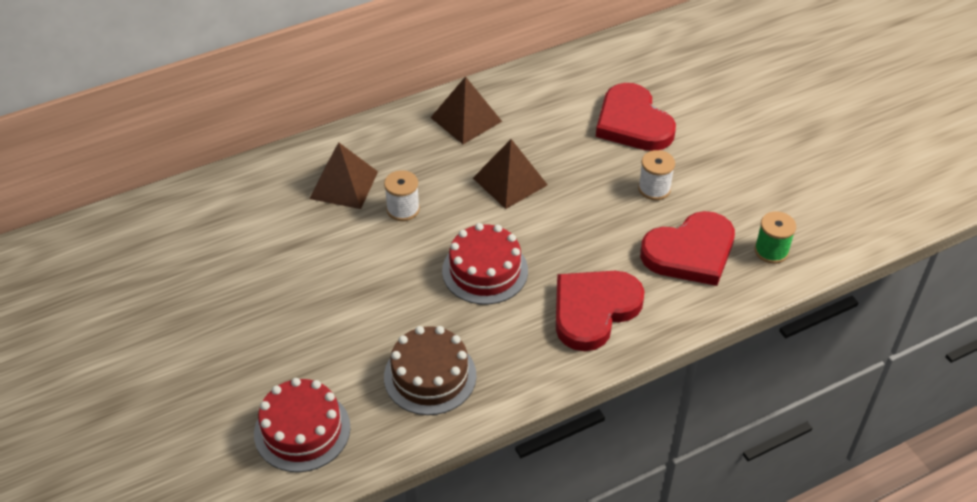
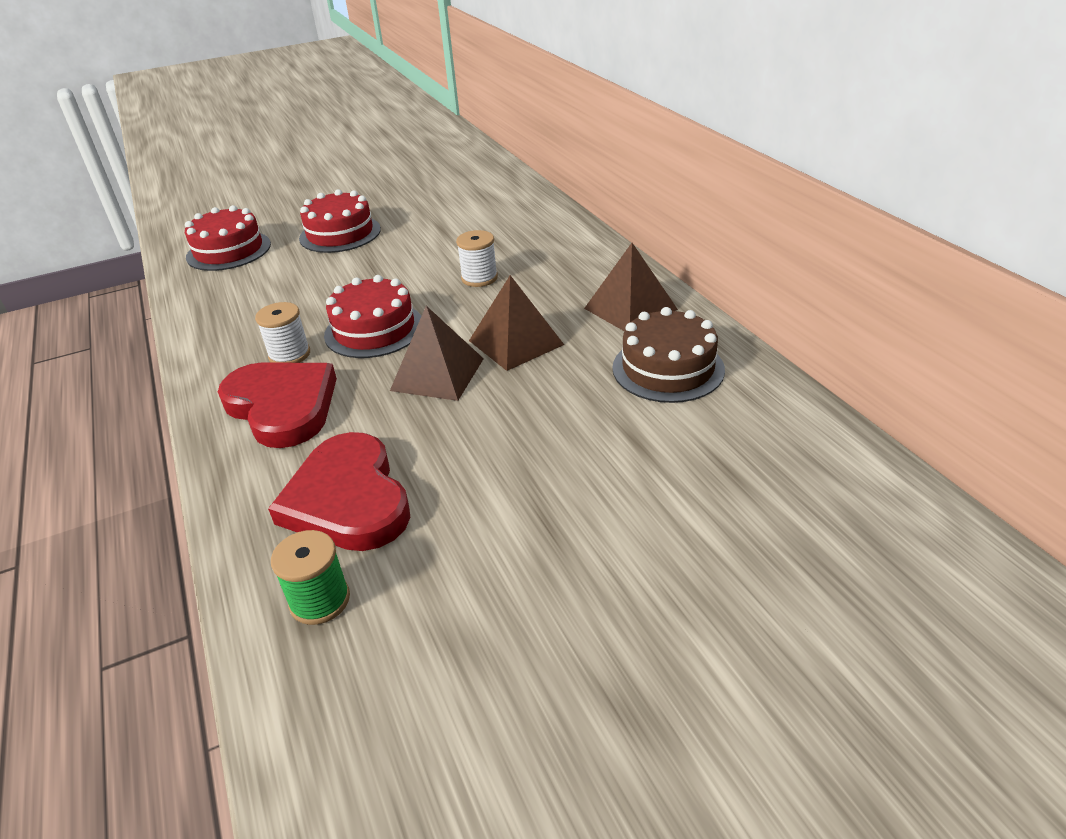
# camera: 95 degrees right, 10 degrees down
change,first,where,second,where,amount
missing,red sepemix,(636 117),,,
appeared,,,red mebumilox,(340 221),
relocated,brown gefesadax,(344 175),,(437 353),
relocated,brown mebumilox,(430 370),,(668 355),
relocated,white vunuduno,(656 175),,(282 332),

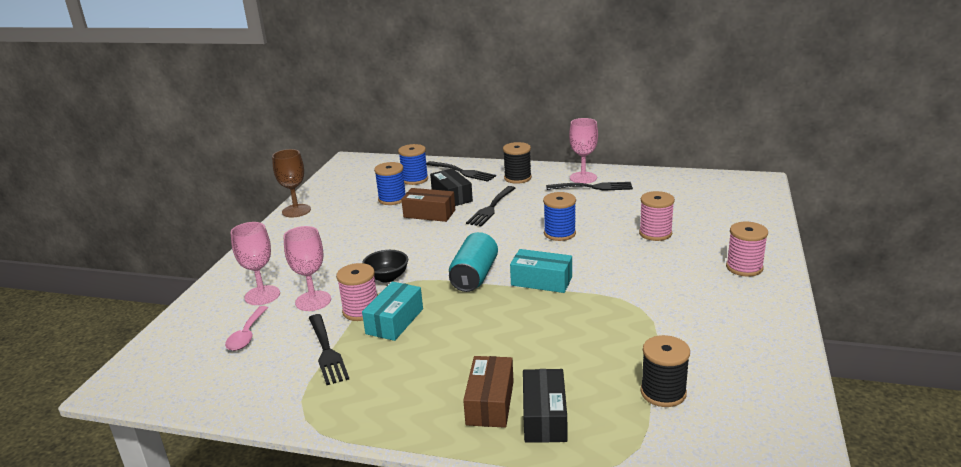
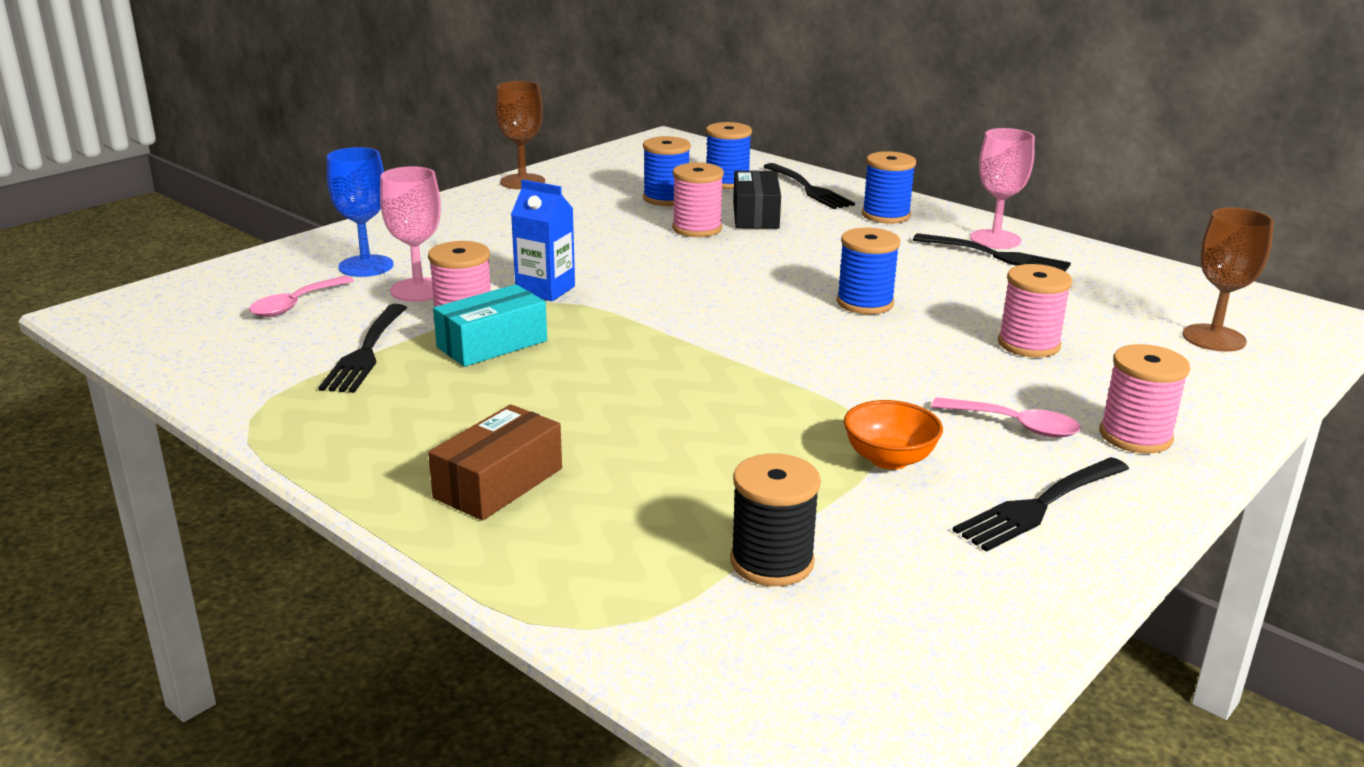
# camera: 25 degrees right, 0 degrees up
change,first,where,second,where,amount
missing,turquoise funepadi,(473 262),,,
missing,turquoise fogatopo,(541 271),,,
missing,black fogatopo,(545 406),,,
appeared,,,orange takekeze,(893 435),
appeared,,,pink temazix,(1006 417),
appeared,,,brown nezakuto,(1228 280),
relocated,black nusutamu,(491 206),,(1040 504),
exchanged,black takekeze,(385 266),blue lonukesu,(543 240),
exchanged,brown fogatopo,(428 205),pink vunuduno,(698 200),
colour,pink nezakuto,(255 263),blue nezakuto,(360 212),
colour,black vunuduno,(517 163),blue vunuduno,(889 187),

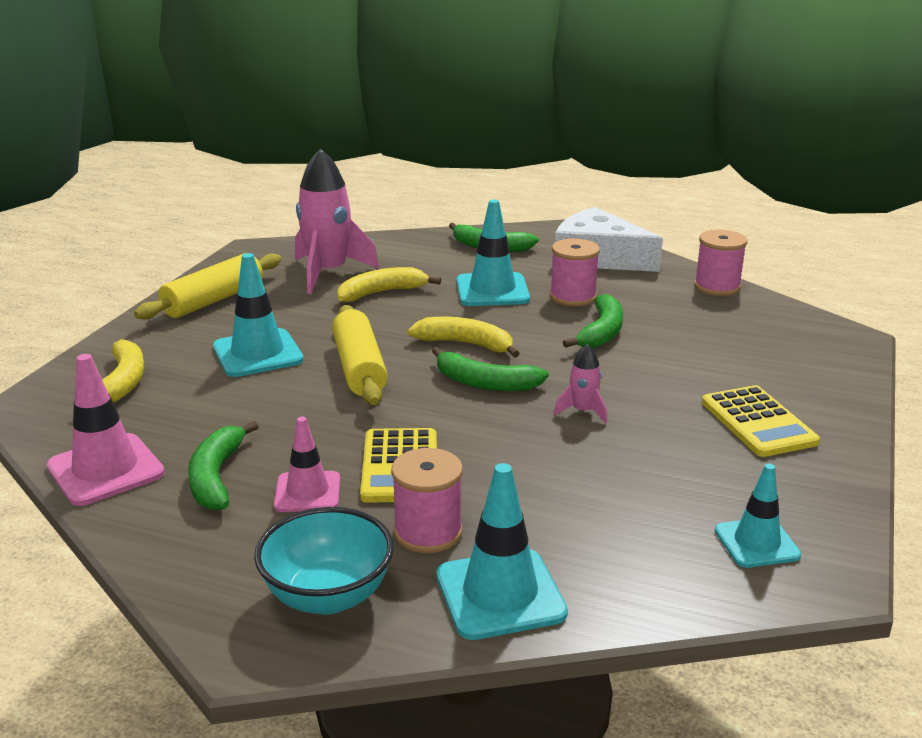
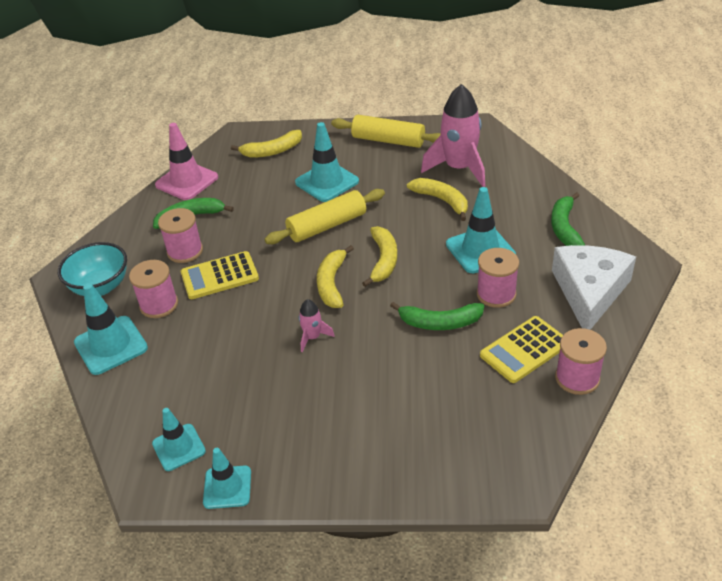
# camera: 75 degrees right, 15 degrees up
change,first,where,second,where,amount
appeared,,,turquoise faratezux,(227 478),
relocated,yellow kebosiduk,(761 421),,(521 349),
exchanged,pink faratezux,(307 464),pink vunuduno,(180 235),
colour,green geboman,(490 369),yellow geboman,(335 276),

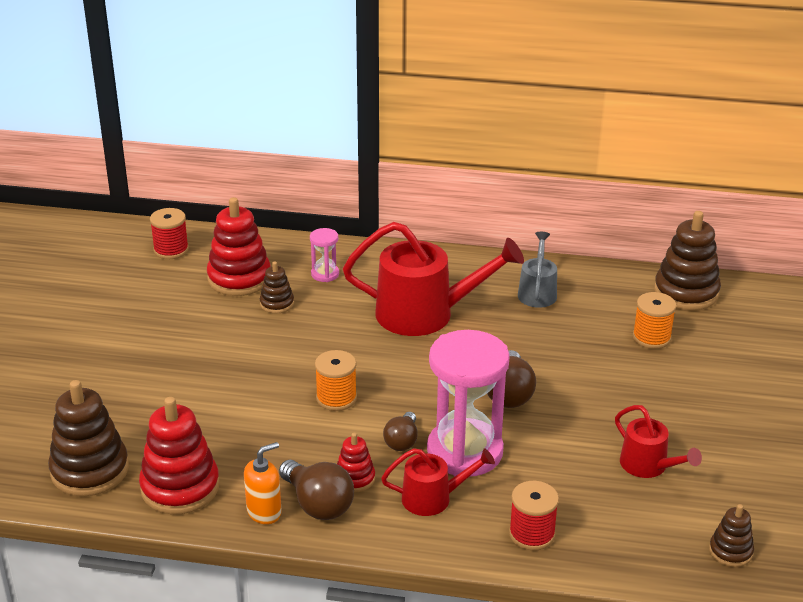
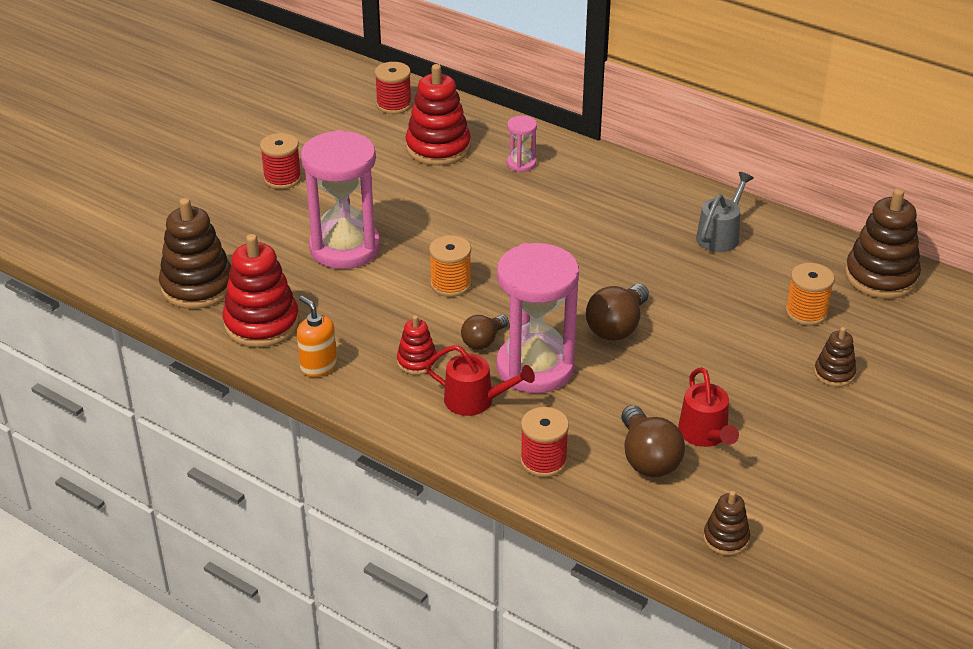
# camera: 25 degrees right, 5 degrees up
change,first,where,second,where,amount
missing,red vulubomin,(433 279),,,
appeared,,,red vunuduno,(281 161),
appeared,,,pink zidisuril,(341 199),
relocated,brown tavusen,(277 288),,(835 357),
relocated,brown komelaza,(316 490),,(653 441),
spun,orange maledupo,(263 483),,(317 336),120 degrees counterclockwise

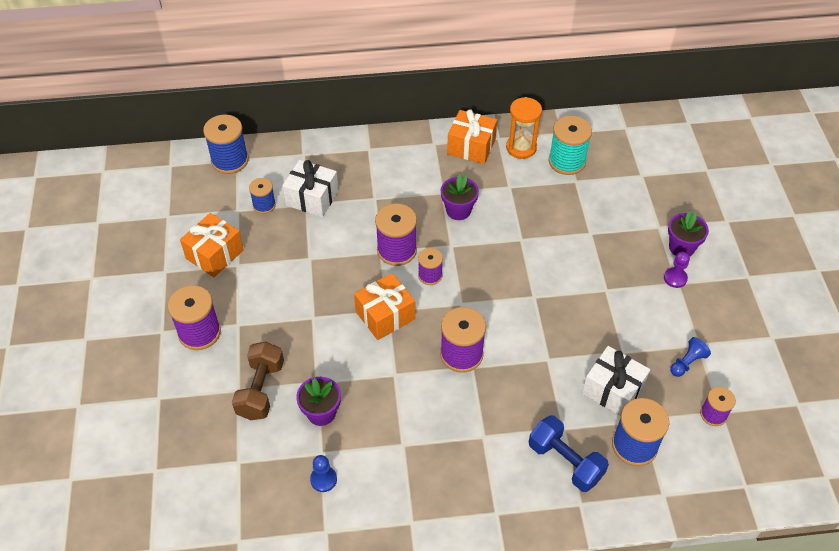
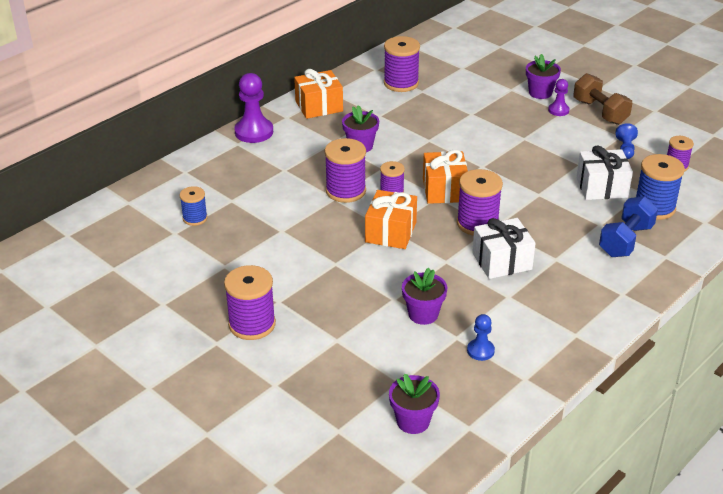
# camera: 40 degrees left, 15 degrees down
change,first,where,second,where,amount
missing,blue vunuduno,(226 144),,,
missing,orange zidisuril,(524 128),,,
appeared,,,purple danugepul,(253 108),
appeared,,,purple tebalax,(414 404),
relocated,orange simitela,(212 245),,(445 177),
relocated,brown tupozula,(258 381),,(602 99),
relocated,white simitela,(310 188),,(504 248),
colour,turquoise vunuduno,(570 145),purple vunuduno,(402 64),
spun,blue tupozula,(569 453),,(628 226),60 degrees counterclockwise

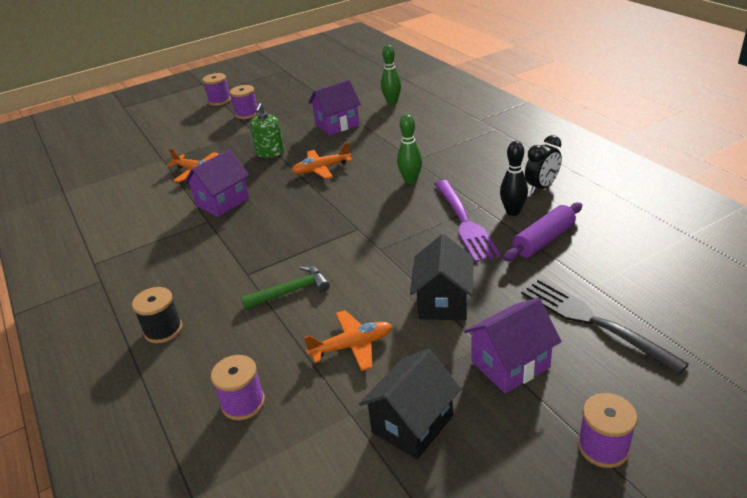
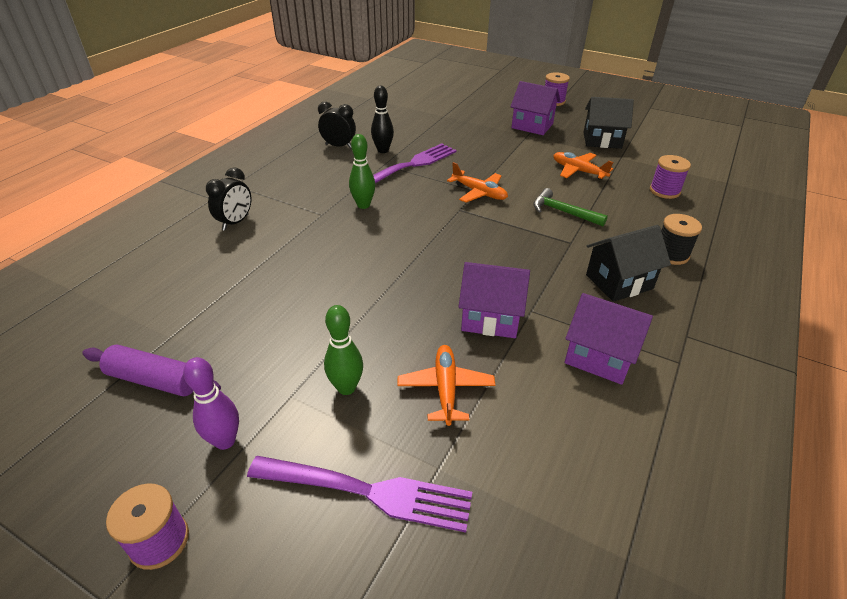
# camera: 125 degrees left, 5 degrees up
change,first,where,second,where,amount
missing,green maledupo,(267 130),,,
missing,black nusutamu,(605 326),,,
appeared,,,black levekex,(228 199),
appeared,,,purple nusutamu,(359 494),
relocated,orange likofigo,(322 161),,(477 182),
relocated,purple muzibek,(334 107),,(609 339),
relocated,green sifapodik,(391 75),,(343 350),
relocated,black muzibek,(442 277),,(628 263),
relocated,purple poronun,(542 232),,(151 370),
exchanged,purple vunuduno,(244 102),purple sifapodik,(211 403),

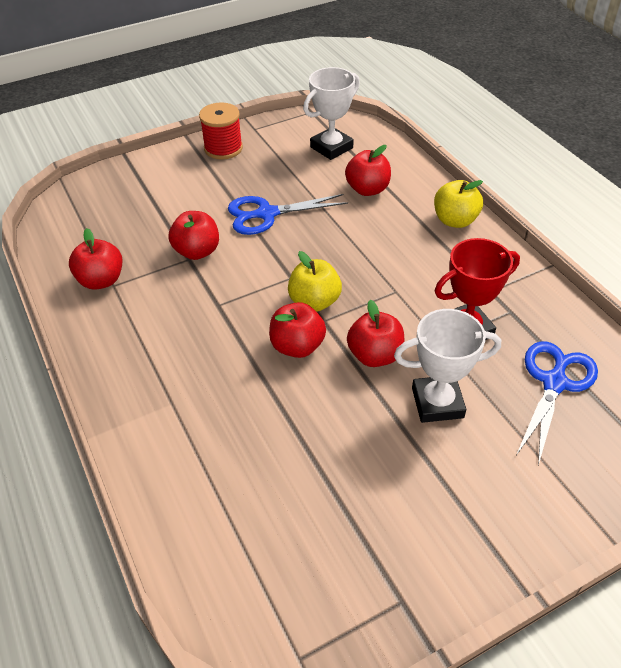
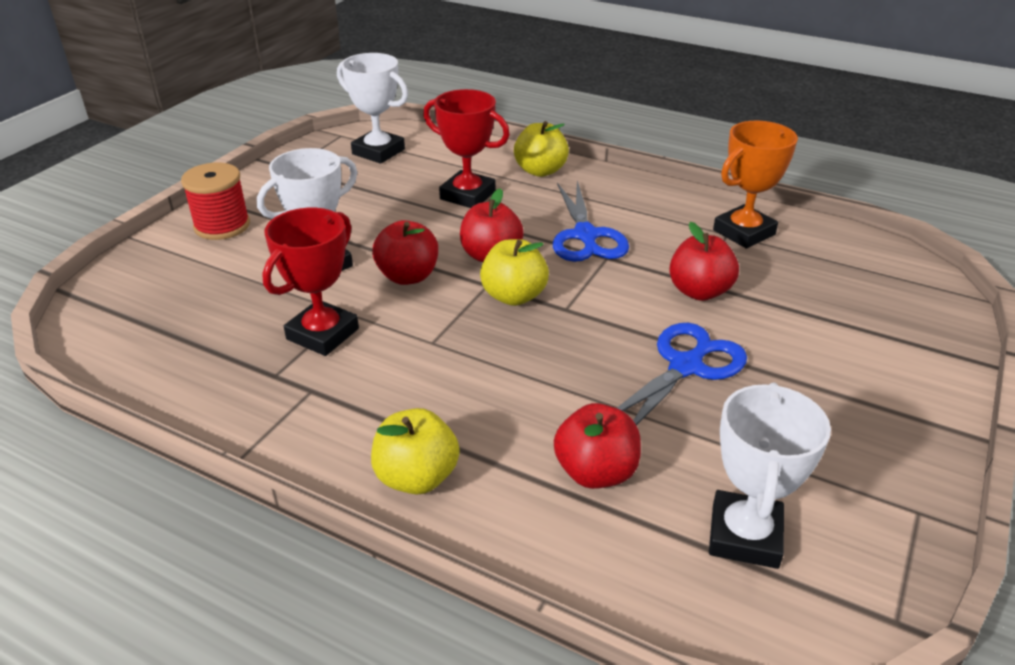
# camera: 145 degrees right, 10 degrees down
change,first,where,second,where,amount
appeared,,,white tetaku,(372 108),
appeared,,,red tetaku,(466 148),
appeared,,,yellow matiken,(541 149),
relocated,red vunuduno,(221 130),,(215 201),
relocated,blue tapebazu,(557 403),,(591 221),
exchanged,red matiken,(95 259),orange tetaku,(755 185),

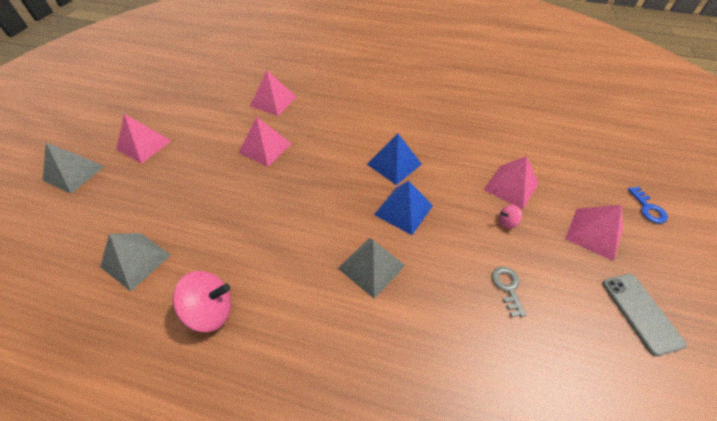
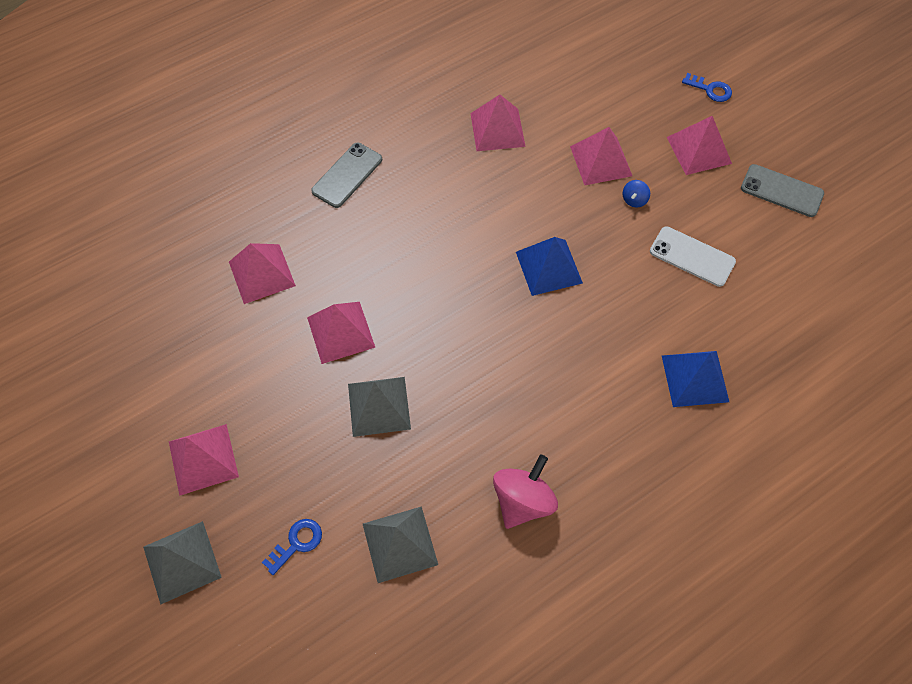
# camera: 50 degrees left, 10 degrees up
change,first,where,second,where,amount
appeared,,,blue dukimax,(292 547),
appeared,,,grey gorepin,(346 175),
appeared,,,pink gefesadax,(498 123),
relocated,grey gefesadax,(371 268),,(379 407),
relocated,blue gefesadax,(394 159),,(695 379),
exchanged,grey dukimax,(509 292),white gorepin,(693 256),
colour,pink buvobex,(510 217),blue buvobex,(636 193),

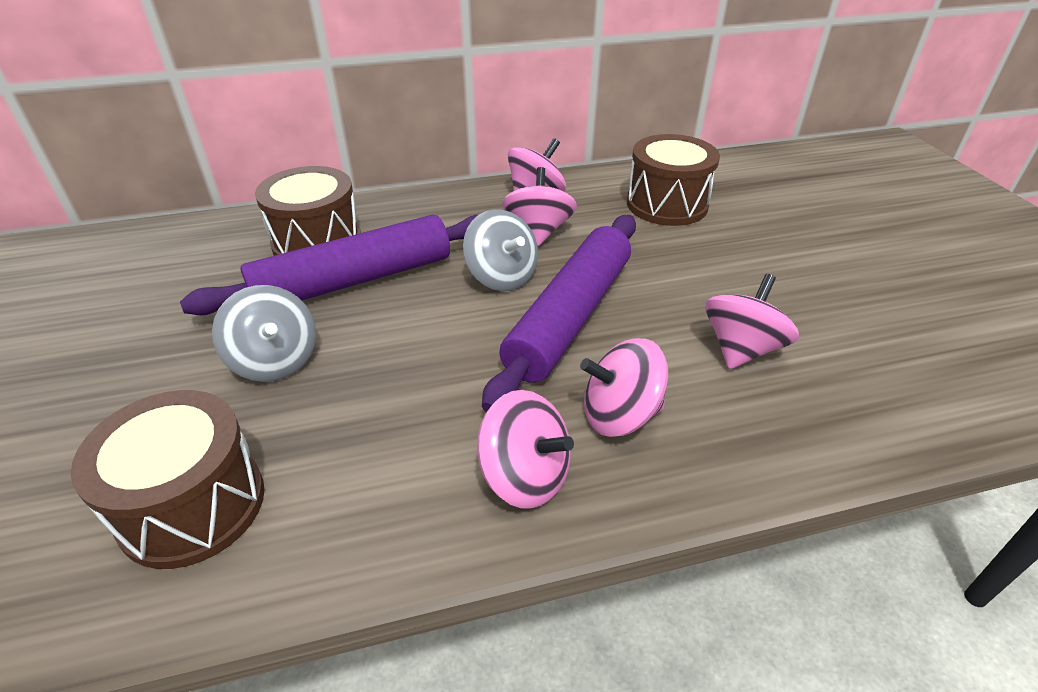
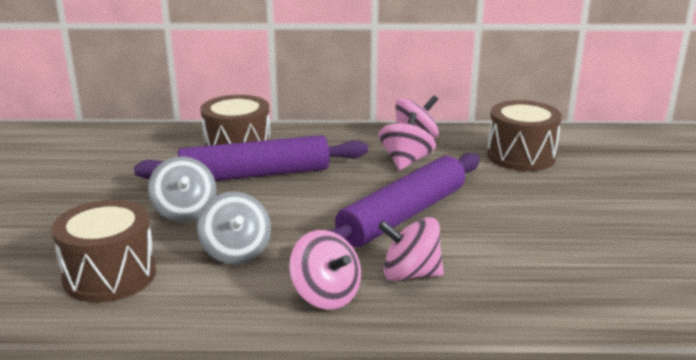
# camera: 15 degrees right, 15 degrees down
change,first,where,second,where,amount
missing,pink buvobex,(752 321),,,
relocated,grey buvobex,(500 250),,(234 228),

